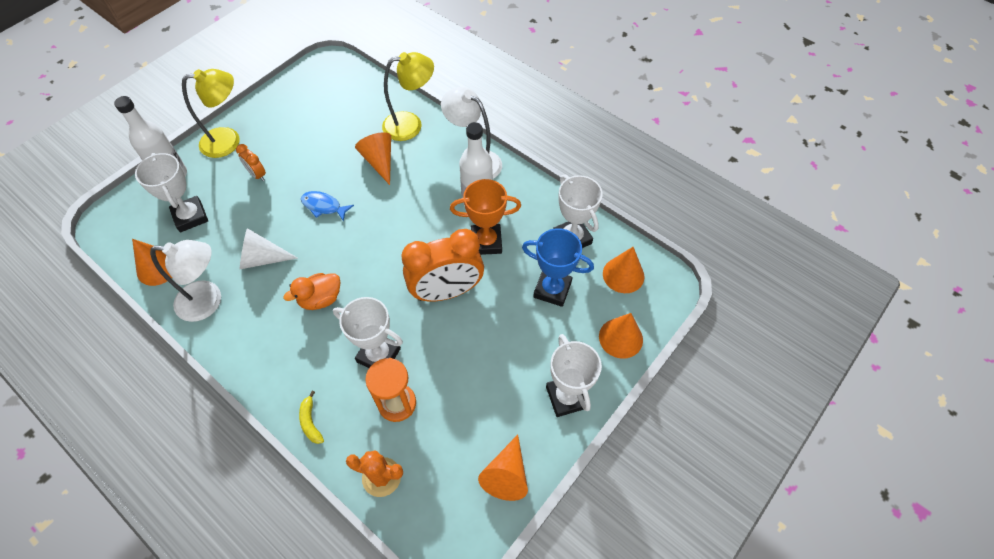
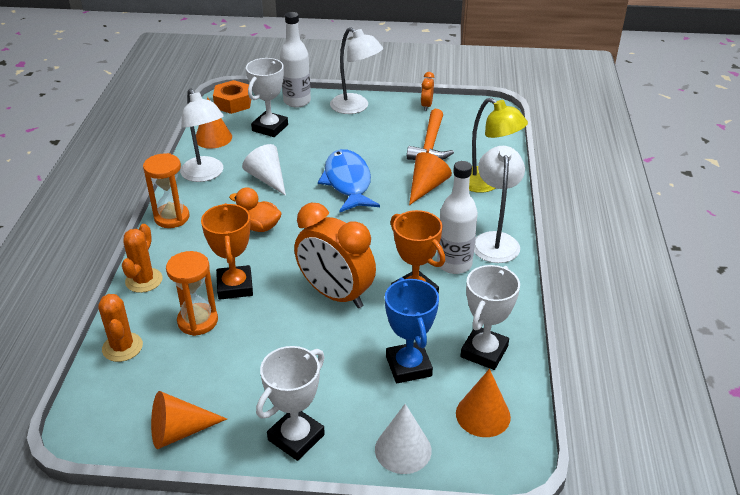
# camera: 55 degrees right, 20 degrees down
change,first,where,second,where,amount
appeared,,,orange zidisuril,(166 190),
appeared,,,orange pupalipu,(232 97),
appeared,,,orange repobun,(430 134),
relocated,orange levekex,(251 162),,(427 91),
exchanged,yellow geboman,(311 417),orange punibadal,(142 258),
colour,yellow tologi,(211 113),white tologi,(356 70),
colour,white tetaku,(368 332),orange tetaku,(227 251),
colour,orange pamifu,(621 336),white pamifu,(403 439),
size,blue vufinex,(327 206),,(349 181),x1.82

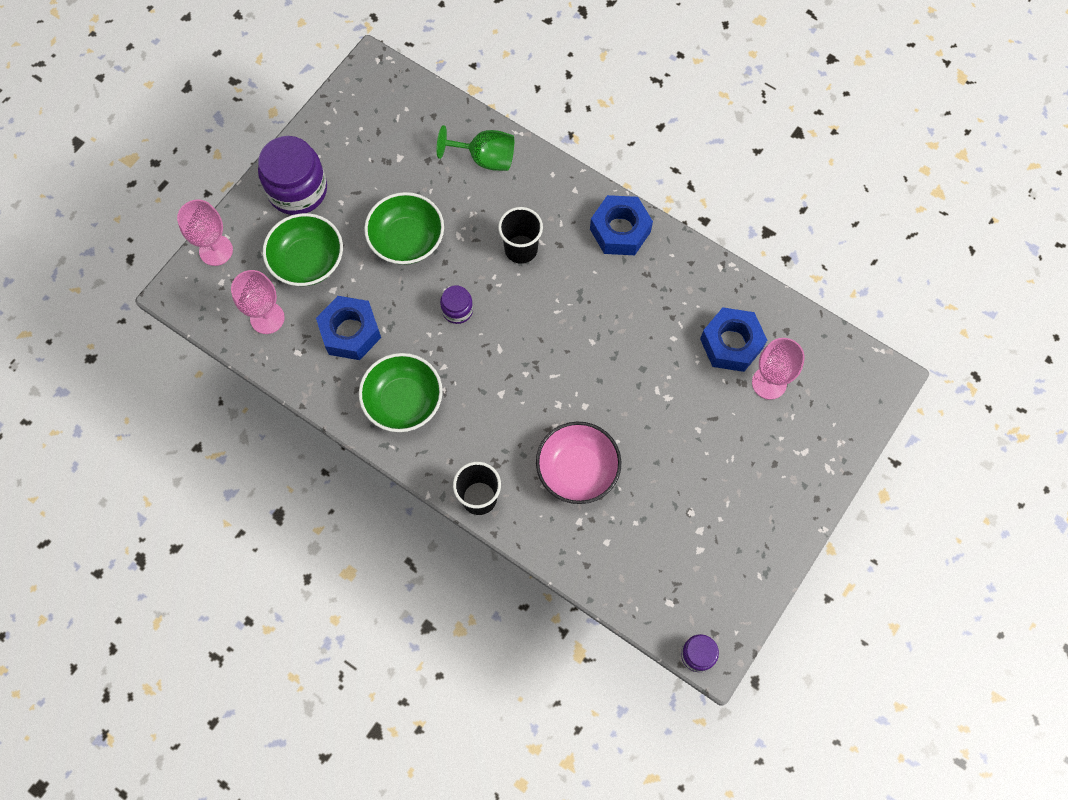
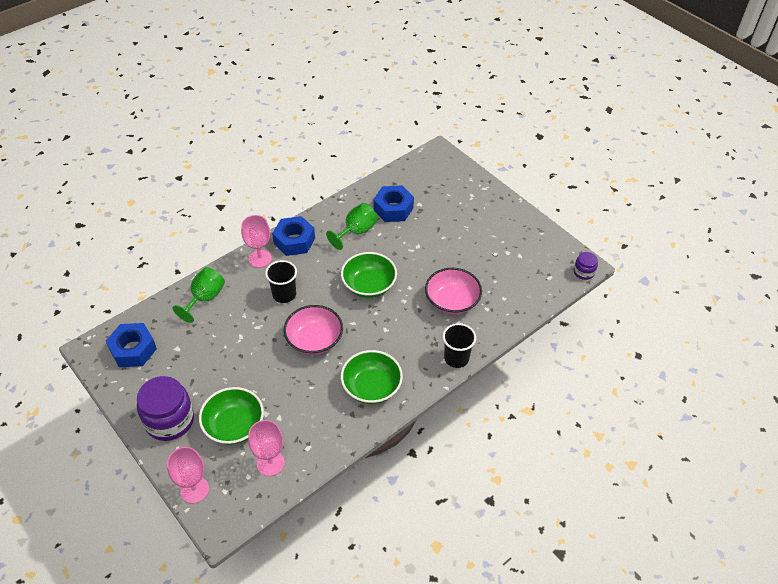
# camera: 75 degrees left, 20 degrees down
change,first,where,second,where,amount
appeared,,,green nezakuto,(352 226),
relocated,blue pupalipu,(348 328),,(131 345),
relocated,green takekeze,(404 228),,(369 275),
relocated,pink nezakuto,(778 369),,(256 241),
exchanged,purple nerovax,(456 304),pink takekeze,(313 330),

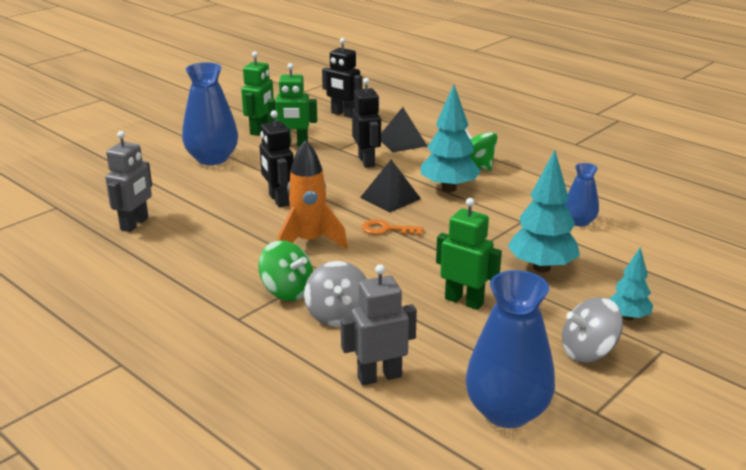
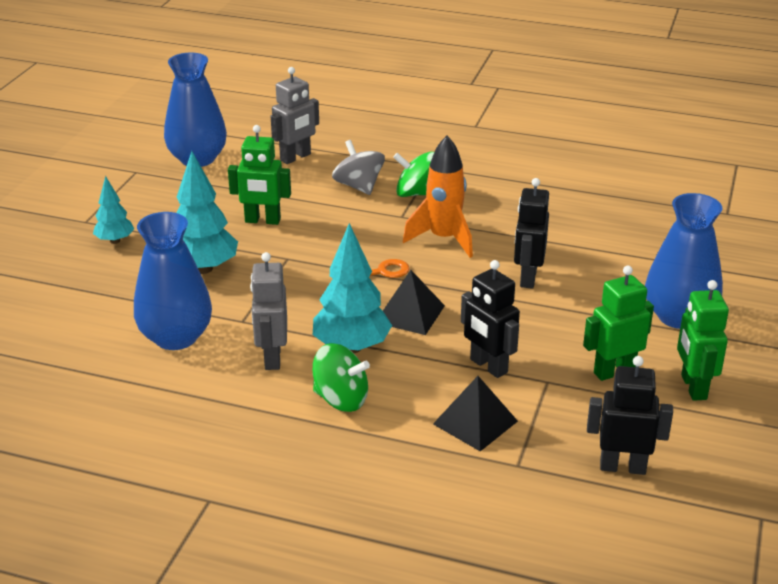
# camera: 155 degrees right, 5 degrees up
change,first,where,second,where,amount
missing,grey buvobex,(592 330),,,
relocated,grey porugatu,(128 181),,(268 311),
spun,black porugatu,(276 158),,(531 233),120 degrees counterclockwise
size,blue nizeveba,(582 194),,(173 281),x1.81

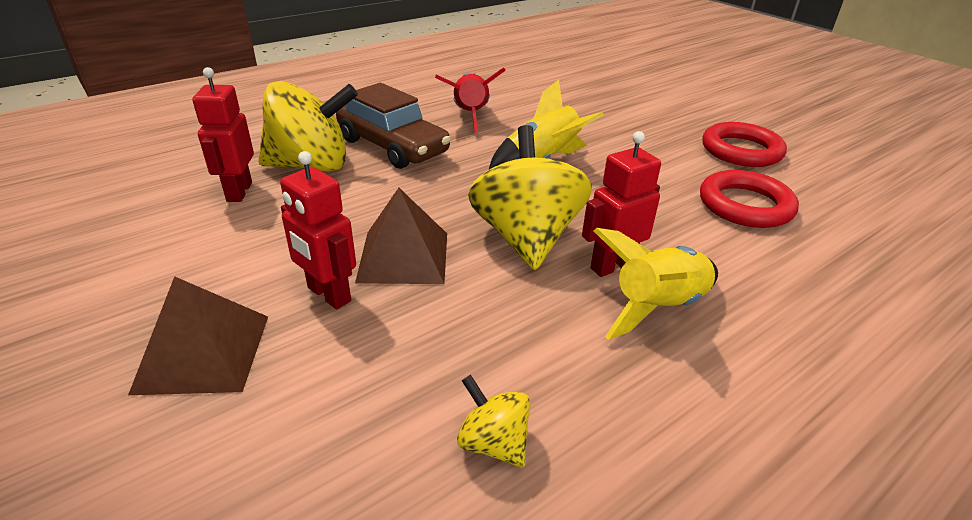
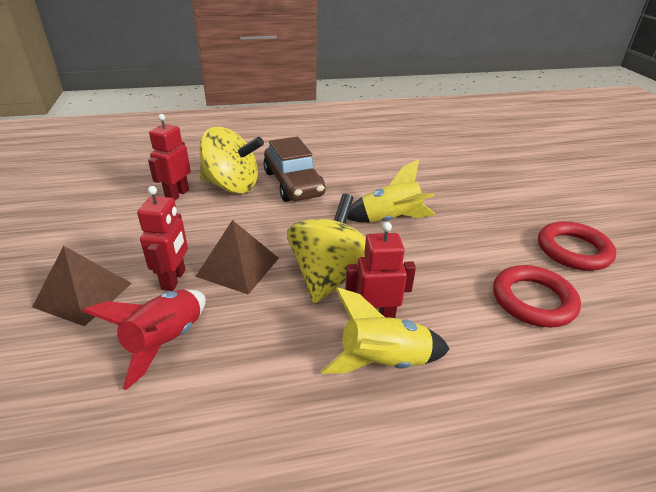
# camera: 25 degrees right, 0 degrees up
change,first,where,second,where,amount
missing,yellow buvobex,(494 421),,,
relocated,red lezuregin,(470 101),,(144 339),
spun,red porugatu,(318 230),,(162 238),150 degrees counterclockwise

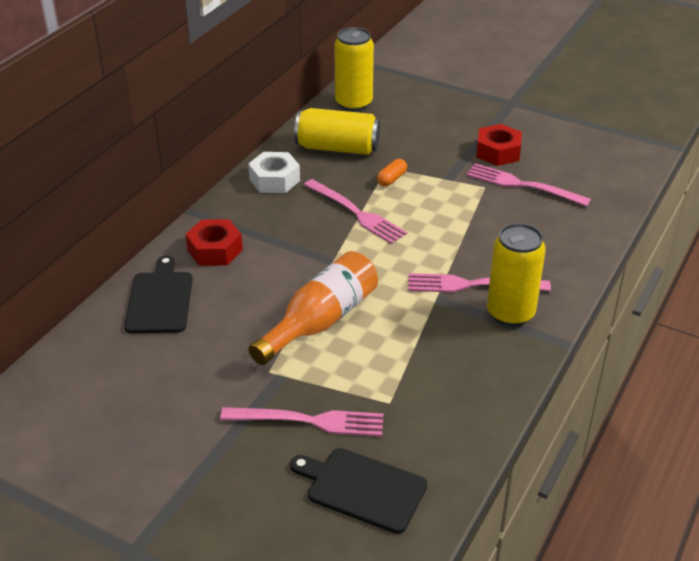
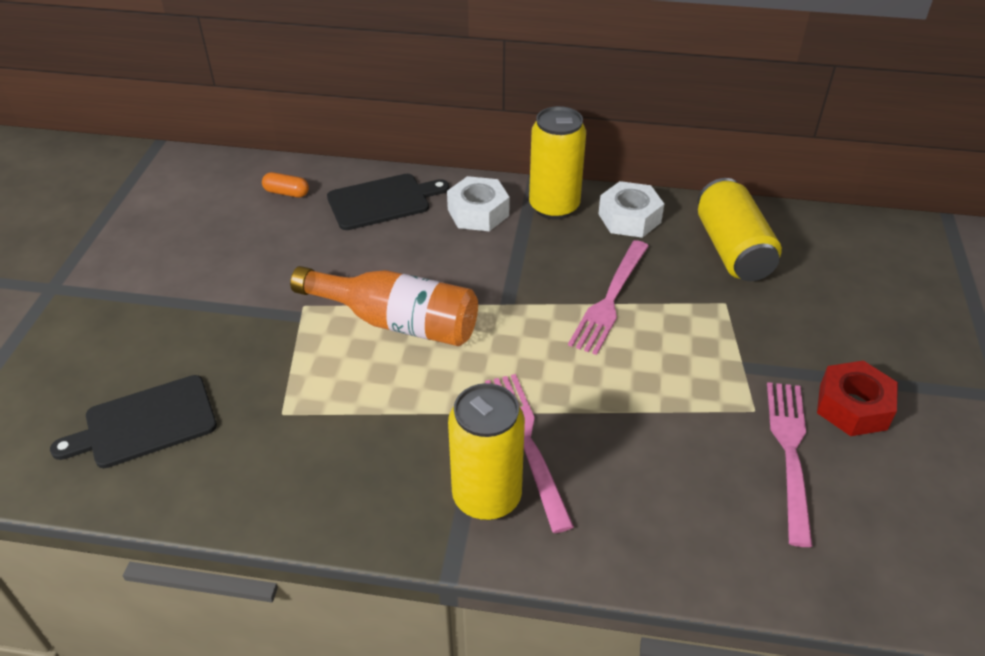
# camera: 70 degrees right, 5 degrees up
change,first,where,second,where,amount
missing,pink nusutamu,(302 422),,,
relocated,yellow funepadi,(354 69),,(557 163),
relocated,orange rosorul,(392 172),,(285 185),
colour,red pupalipu,(214 242),white pupalipu,(478 203),
spun,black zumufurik,(358 491),,(133 421),120 degrees counterclockwise

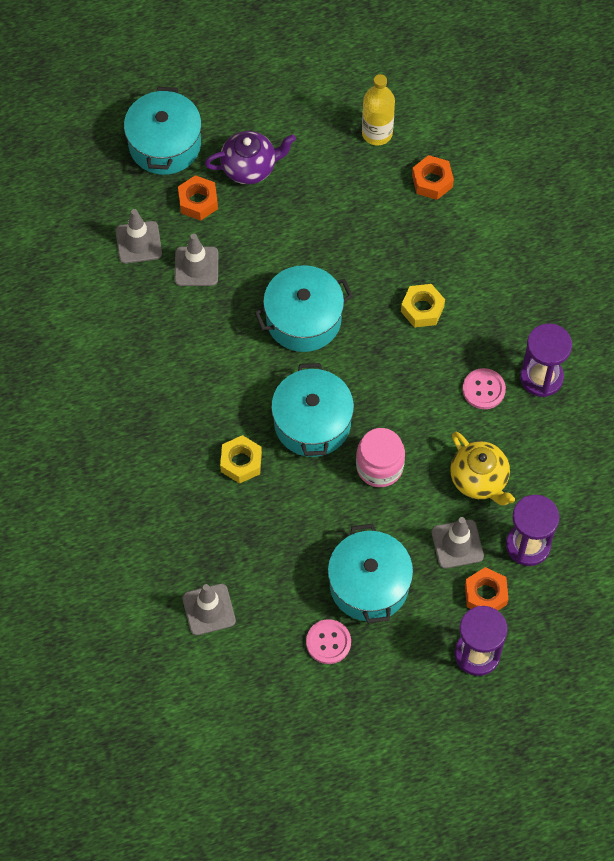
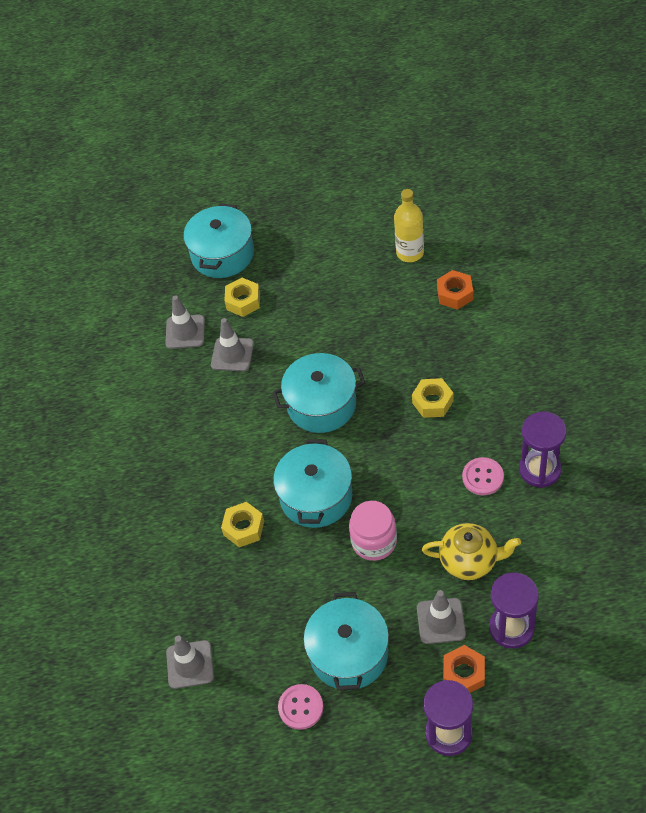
# camera: 15 degrees right, 10 degrees down
change,first,where,second,where,amount
missing,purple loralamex,(250 157),,,
colour,orange pupalipu,(198 198),yellow pupalipu,(242 297),
spun,yellow loralamex,(482 468),,(471 551),60 degrees counterclockwise

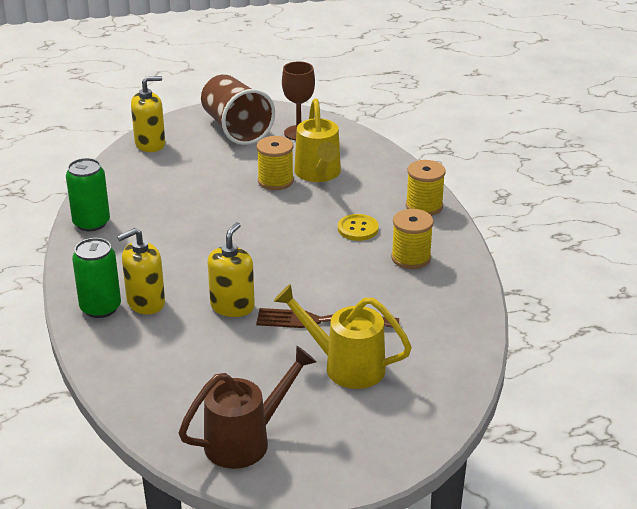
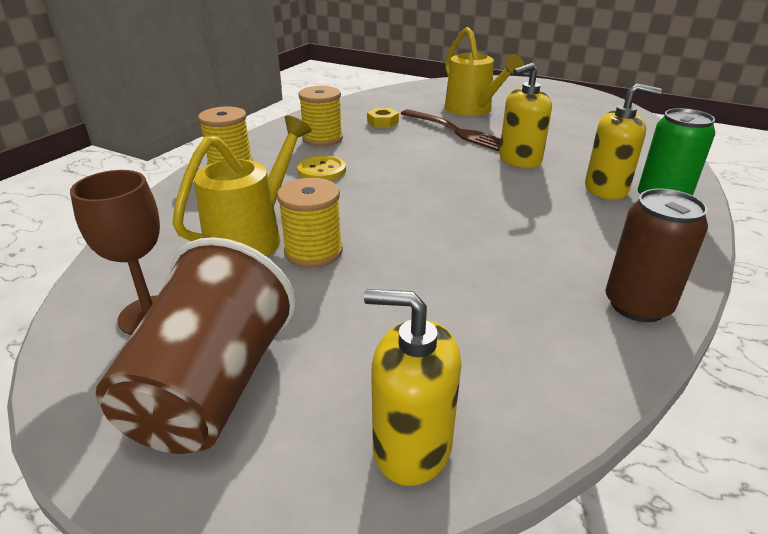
# camera: 140 degrees left, 0 degrees up
change,first,where,second,where,amount
missing,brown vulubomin,(248 407),,,
appeared,,,yellow pupalipu,(383 118),
colour,green funepadi,(88 194),brown funepadi,(657 255),

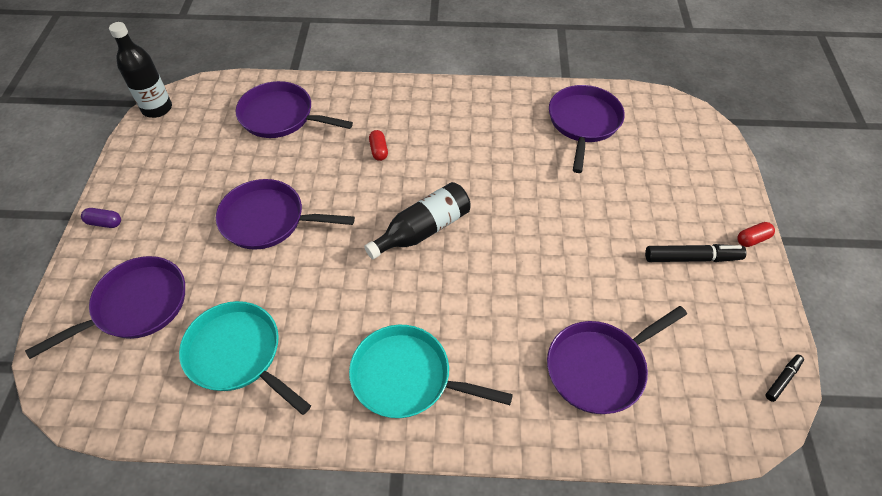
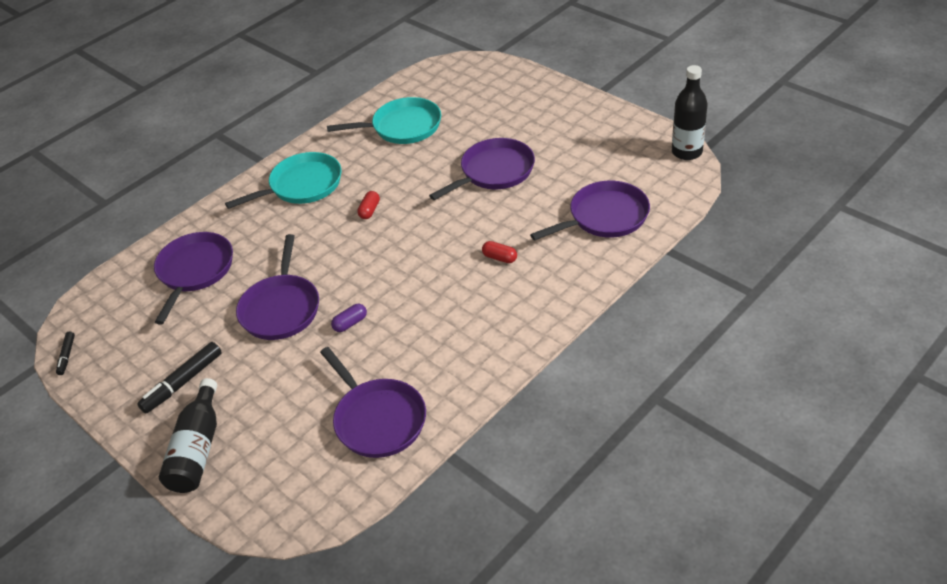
# camera: 135 degrees right, 10 degrees down
change,first,where,second,where,amount
relocated,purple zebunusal,(105 307),,(277 287),
relocated,purple rosorul,(101 218),,(349 318),
relocated,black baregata,(417 220),,(188 435),
relocated,red rosorul,(756 234),,(368 205),

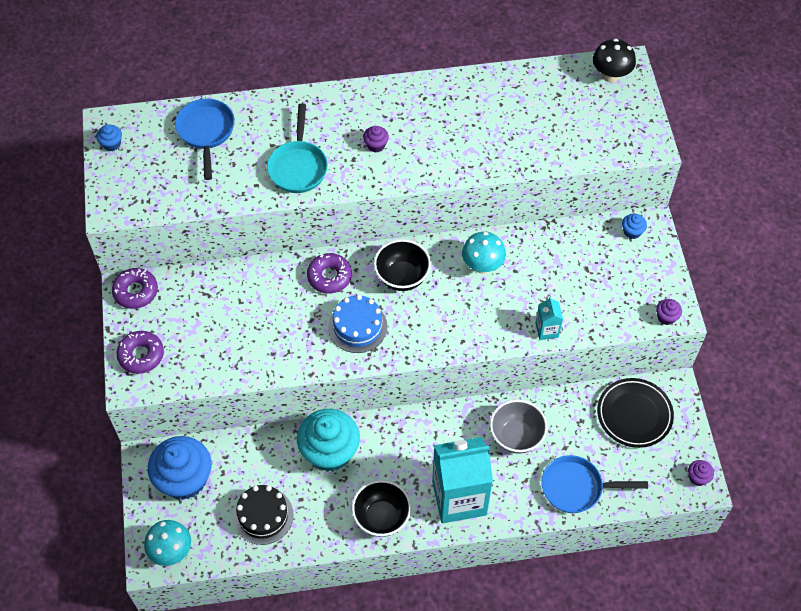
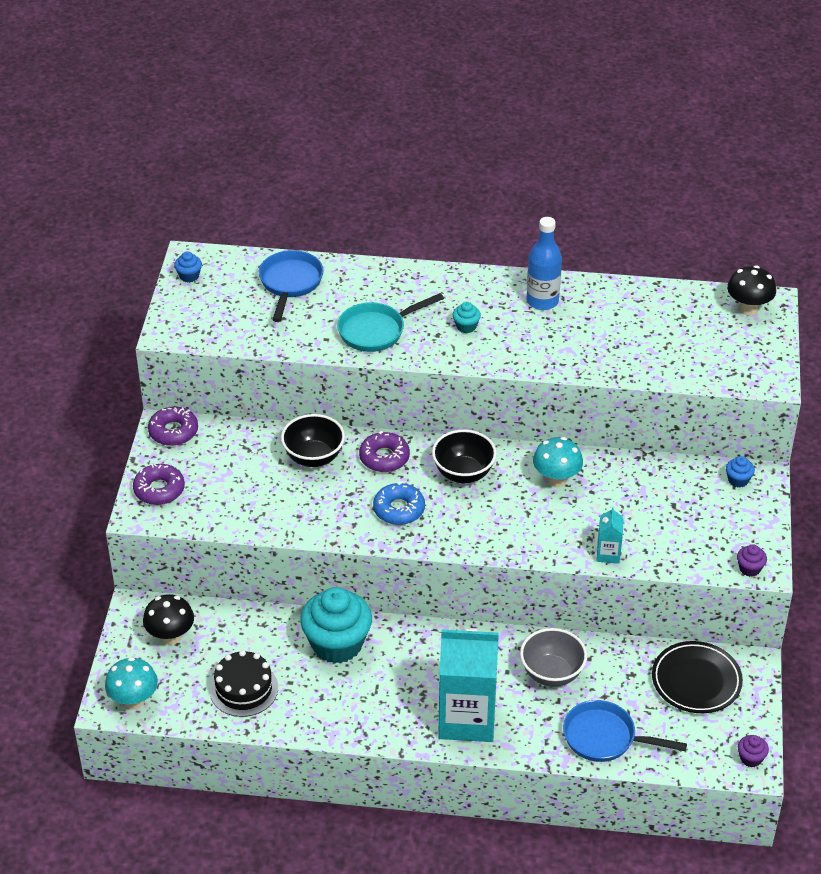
# camera: 15 degrees right, 15 degrees down
change,first,where,second,where,amount
appeared,,,blue baregata,(544 263),
relocated,black takekeze,(381 508),,(313 440),
exchanged,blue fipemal,(180 468),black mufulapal,(168 619),
exchanged,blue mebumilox,(357 324),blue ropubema,(399 503),
colour,purple fipemal,(376 139),turquoise fipemal,(467 317),
spun,turquoise zebunusal,(297 148),,(390 322),45 degrees clockwise

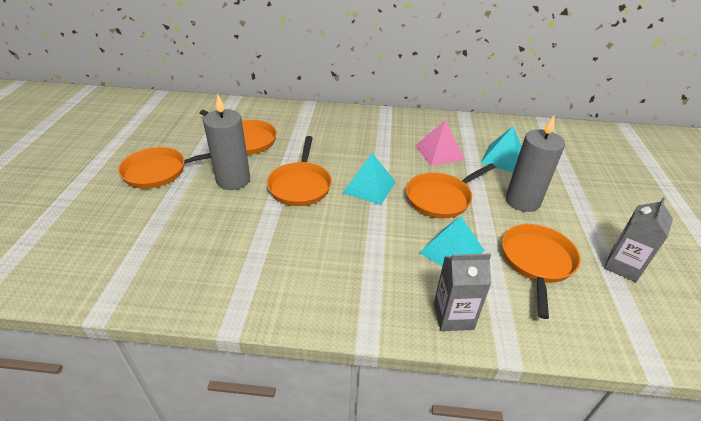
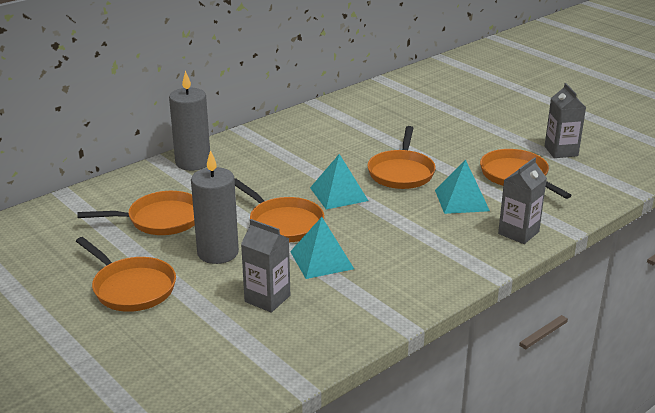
# camera: 45 degrees left, 10 degrees down
change,first,where,second,where,amount
missing,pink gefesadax,(440 143),,,
appeared,,,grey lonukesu,(265 266),
relocated,turquoise gefesadax,(501 149),,(322 248),
relocated,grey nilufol,(535 164),,(189 121),
spun,orange zebunusal,(164 168),,(126 274),75 degrees counterclockwise

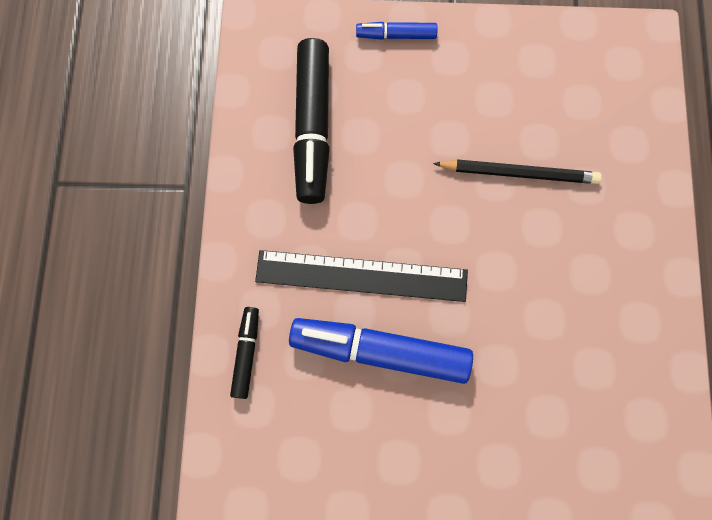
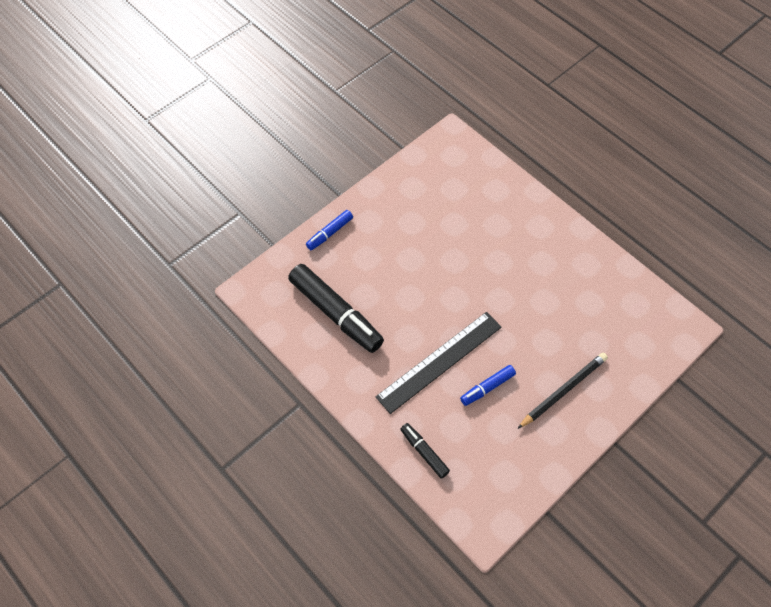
# camera: 45 degrees left, 15 degrees down
change,first,where,second,where,amount
relocated,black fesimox,(517 171),,(563 391),
size,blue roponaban,(381 351),,(488 385),x0.50

